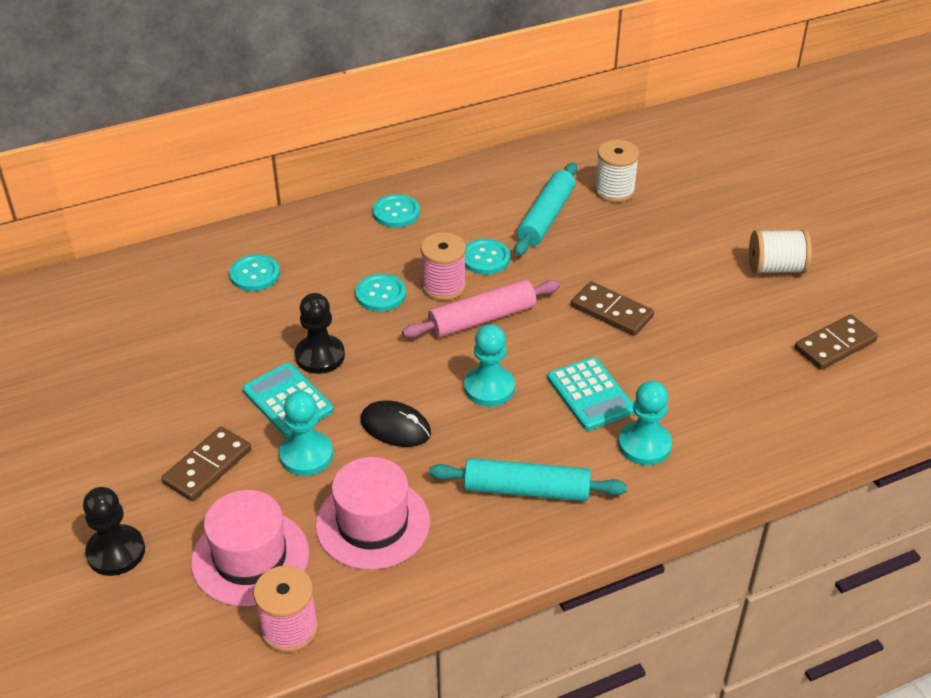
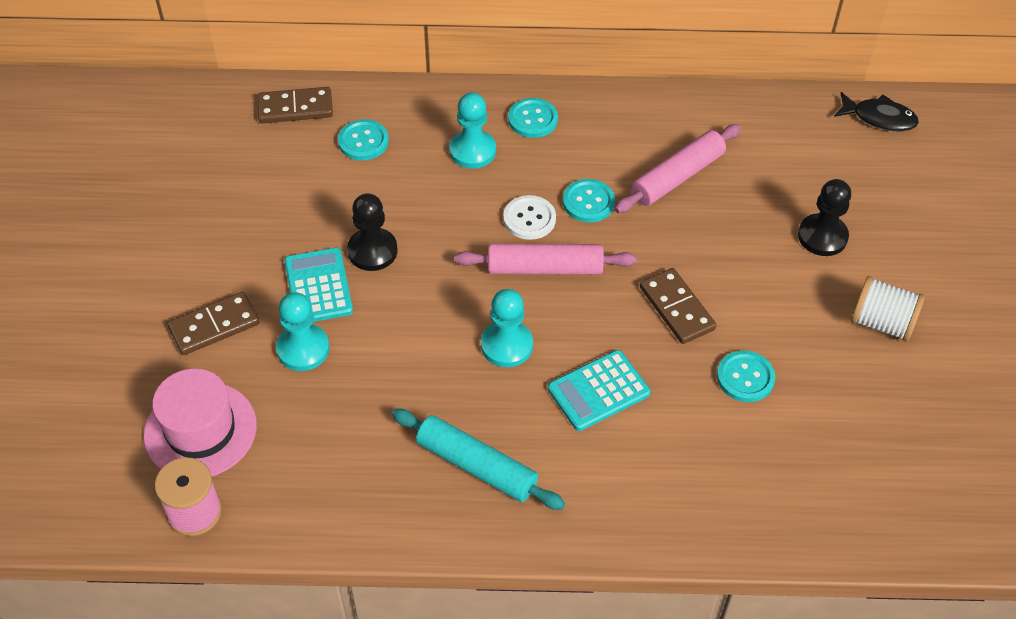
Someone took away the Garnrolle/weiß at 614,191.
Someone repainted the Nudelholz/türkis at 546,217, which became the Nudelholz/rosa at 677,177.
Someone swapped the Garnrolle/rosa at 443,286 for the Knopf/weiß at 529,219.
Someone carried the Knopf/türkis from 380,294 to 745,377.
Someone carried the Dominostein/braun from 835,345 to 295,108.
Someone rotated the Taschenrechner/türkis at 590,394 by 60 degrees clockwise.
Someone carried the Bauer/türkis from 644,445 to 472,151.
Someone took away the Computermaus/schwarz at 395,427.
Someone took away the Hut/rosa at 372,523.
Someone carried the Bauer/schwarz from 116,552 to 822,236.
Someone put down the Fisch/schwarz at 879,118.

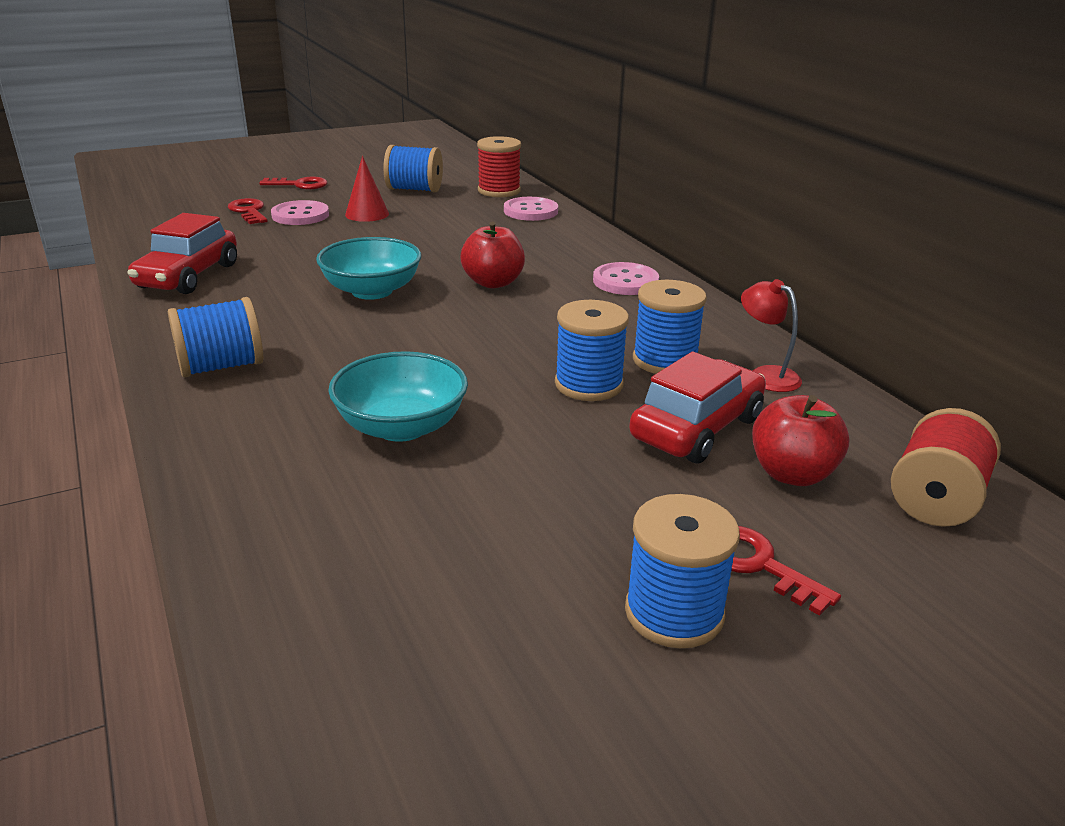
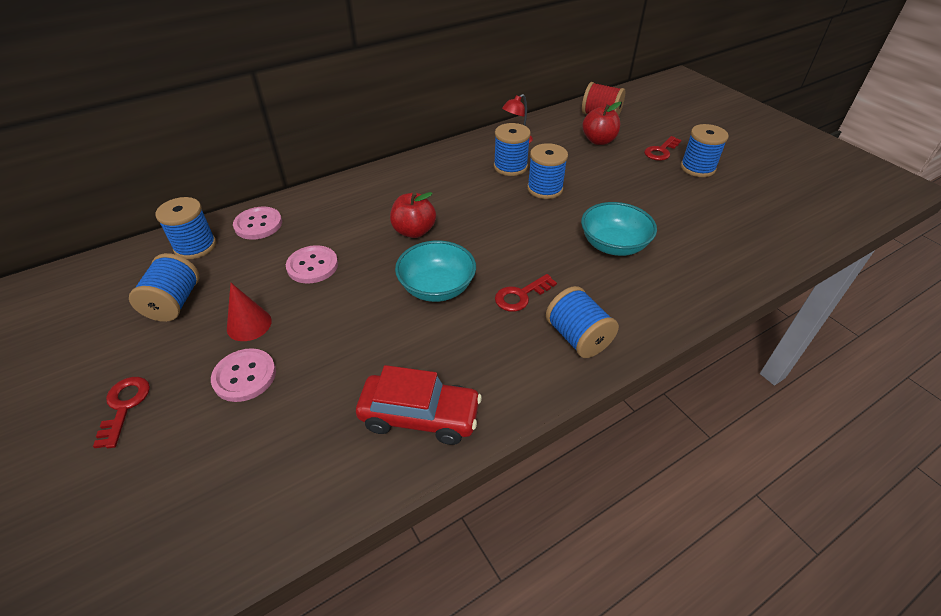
Someone repainted the Garnrolle/rot at 499,191, which became the Garnrolle/blau at 195,246.
Someone carried the Schlüssel/rot from 249,211 to 521,296.
Someone carried the Knopf/rosa from 625,281 to 312,266.
Someone took away the Auto/rot at 696,428.

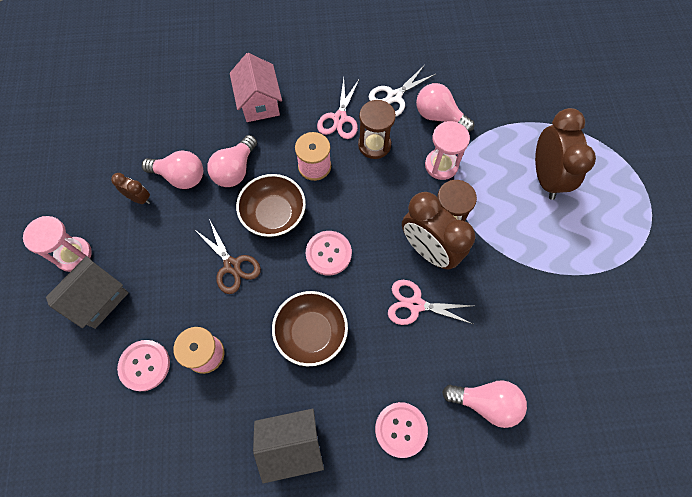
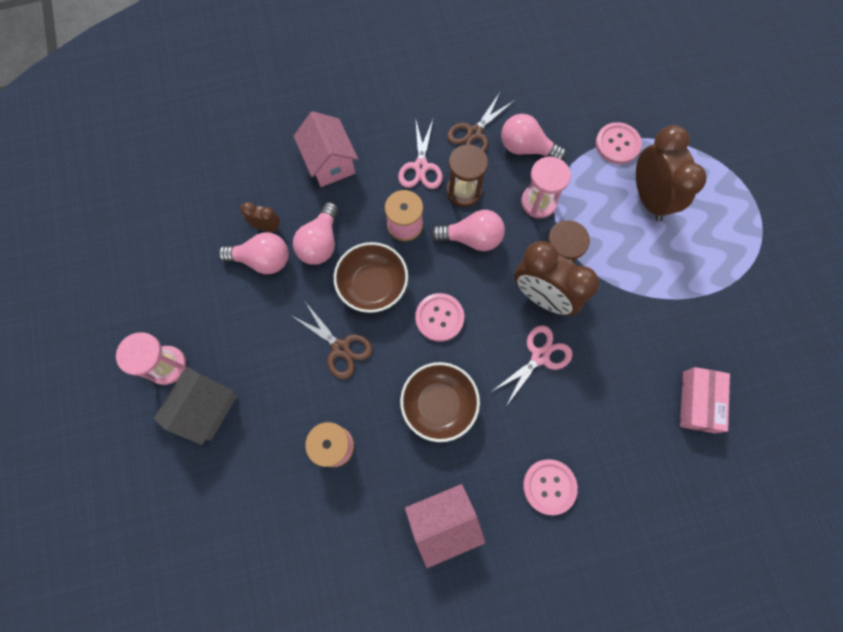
Someone repainted the Schere/weiß at 394,96, which became the Schere/braun at 474,133.
Someone carried the Wecker/braun from 139,198 to 267,227.
Someone rotated the Schere/rosa at 415,304 by 135 degrees clockwise.
Someone carried the Knopf/rosa from 144,365 to 617,144.
Someone carried the Glühbirne/rosa from 485,402 to 472,238.
Someone repainted the Haus/grau at 292,444, which became the Haus/rosa at 443,522.
Someone put down the Schachtel/rosa at 698,402.

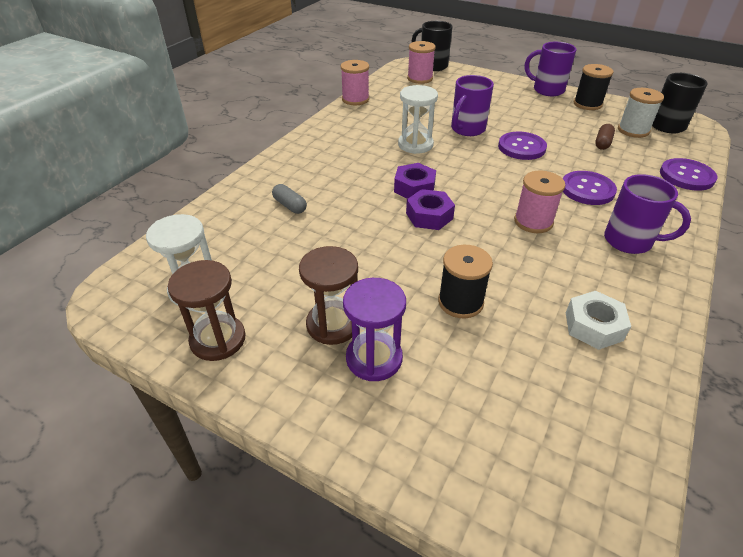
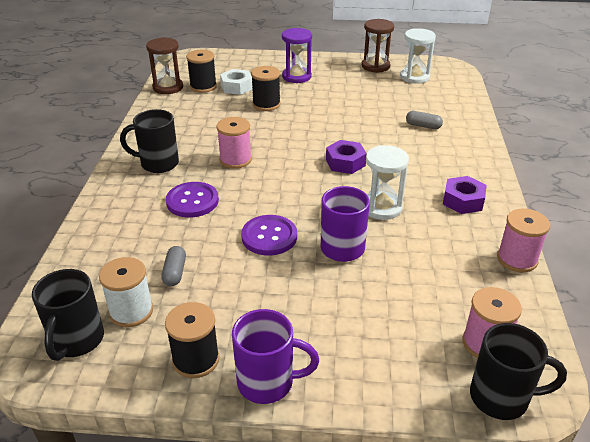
Someone repainted the Kapsel/braun at 602,143, which became the Kapsel/grau at 175,272.
Someone took away the Knopf/lila at 686,176.
Someone repainted the Tasse/lila at 630,241, which became the Tasse/schwarz at 158,164.
Someone carried the Sechskantmutter/lila from 429,216 to 463,201.
Someone carried the Sanduhr/braun from 333,324 to 168,87.
Someone carried the Sechskantmutter/weiß from 593,326 to 236,87.
Someone put down the Garnrolle/schwarz at 203,86.

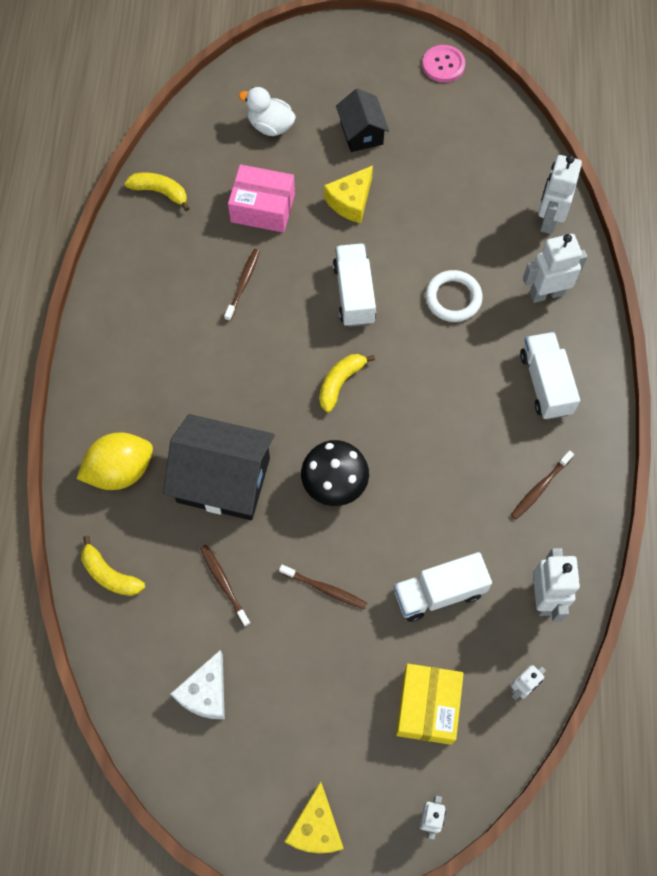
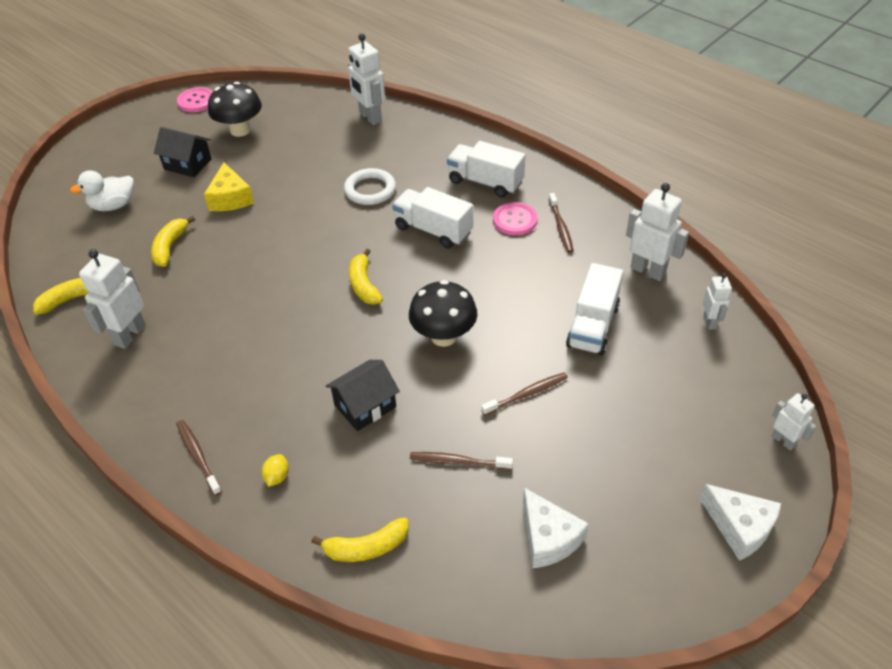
Someone swapped the Schachtel/rosa at 262,208 for the Banane/gelb at 170,247.
Someone carried the Roboter/weiß from 546,293 to 129,335.
Someone carried the Lastwagen/weiß from 354,294 to 433,230.
Someone carried the Zahnbürste/braun from 243,283 to 198,456.
Someone scaled the Haus/schwarz at 223,480 by 0.56.
Someone scaled the Zitrone/gelb at 120,470 by 0.41.
Someone took away the Schachtel/gelb at 427,707.
Someone repainted the Käse/gelb at 316,827, which became the Käse/weiß at 739,527.
Someone put down the Pilz/schwarz at 240,130.
Someone put down the Knopf/rosa at 515,220.

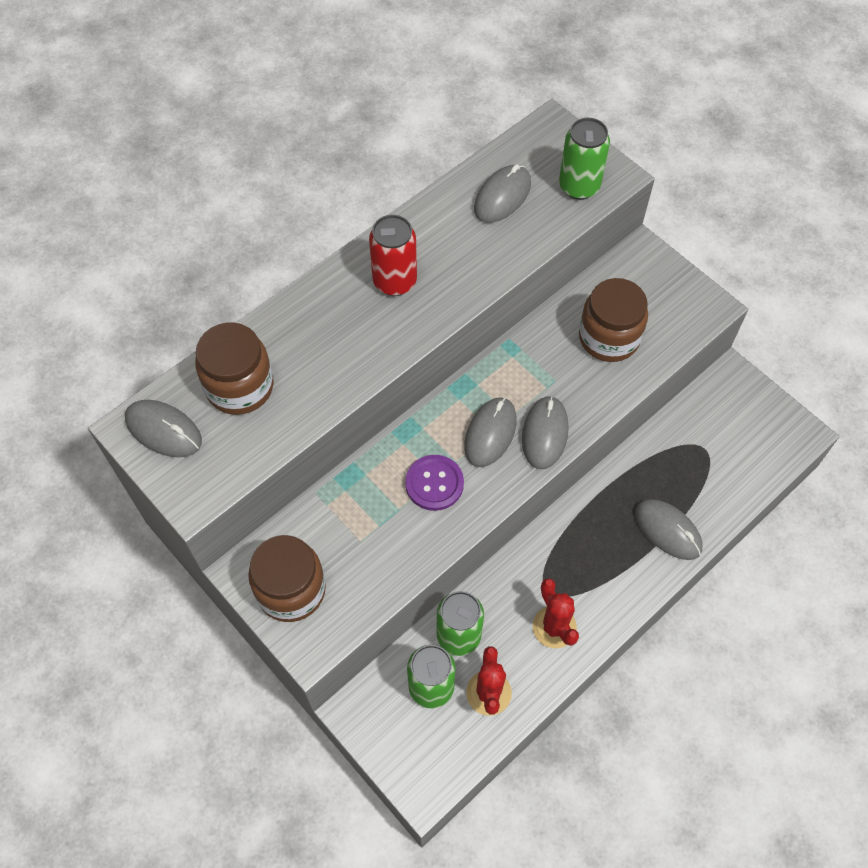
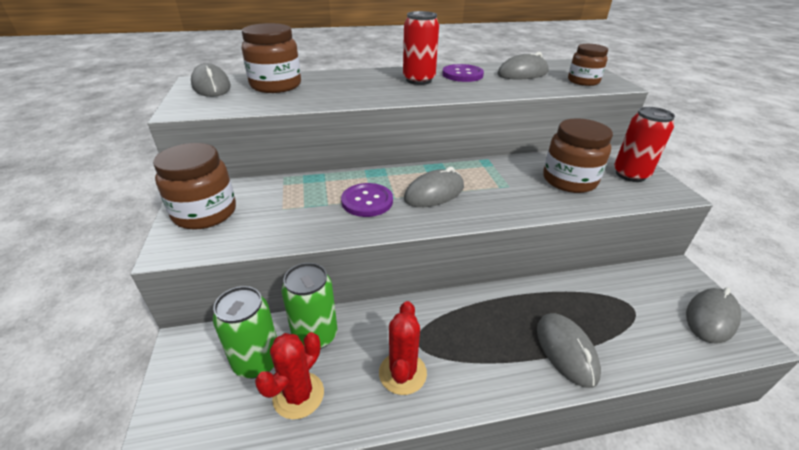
Someone swapped the Dose/grün at 579,186 for the Einmachglas/braun at 583,81.
Someone carried the Computermaus/grau from 544,434 to 711,317.
Someone put down the Knopf/lila at 462,75.
Someone put down the Dose/rot at 630,174.

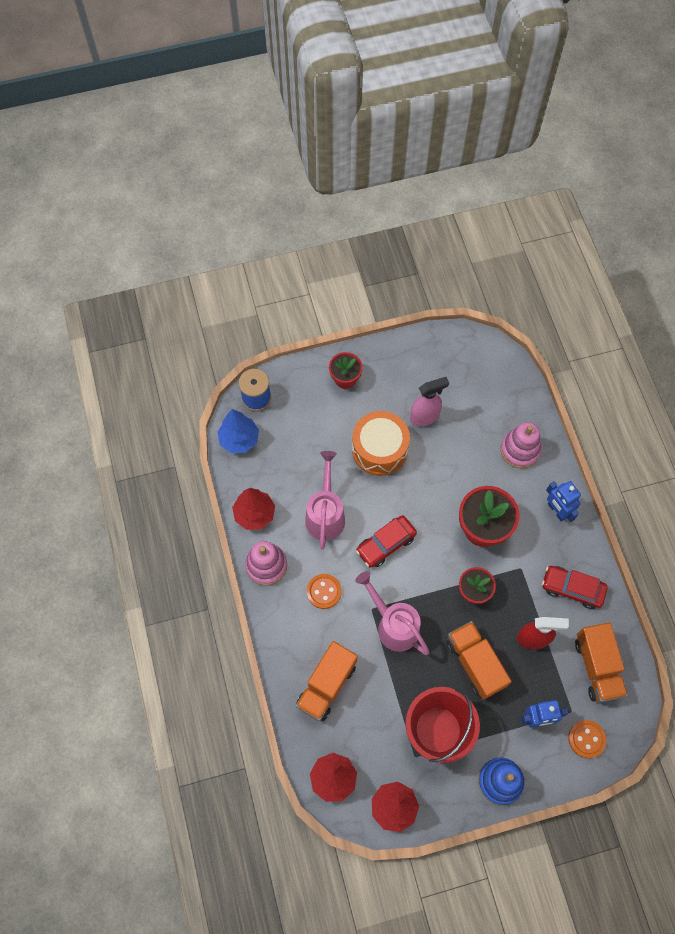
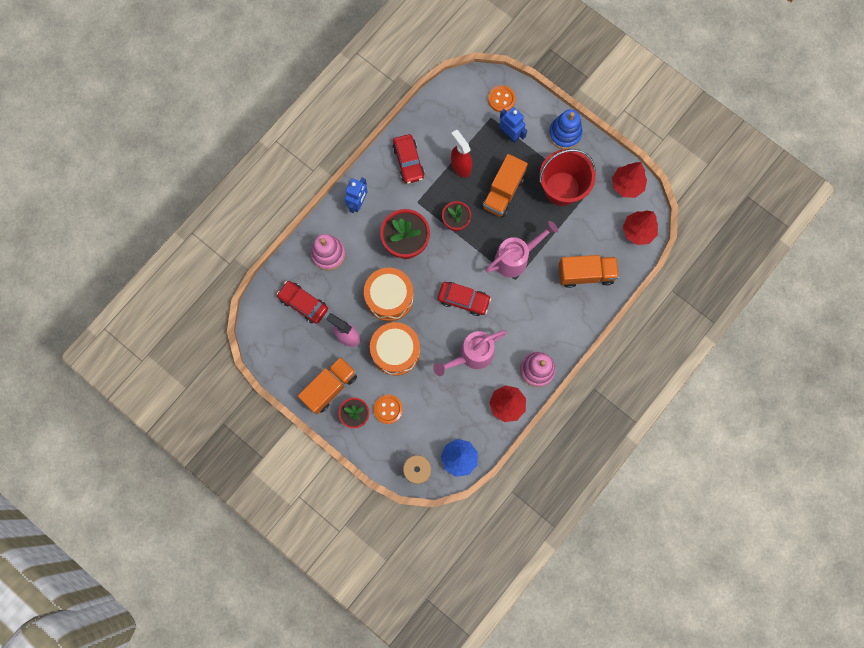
Someone rotated the Gießkanne/rosa at 393,625 by 135 degrees counterclockwise.
Someone carried the Knopf/orange from 324,591 to 388,409.
Someone carried the Lastwagen/orange from 597,667 to 330,387.
Someone put down the Trommel/orange at 389,297.
Someone put down the Auto/rot at 303,304.

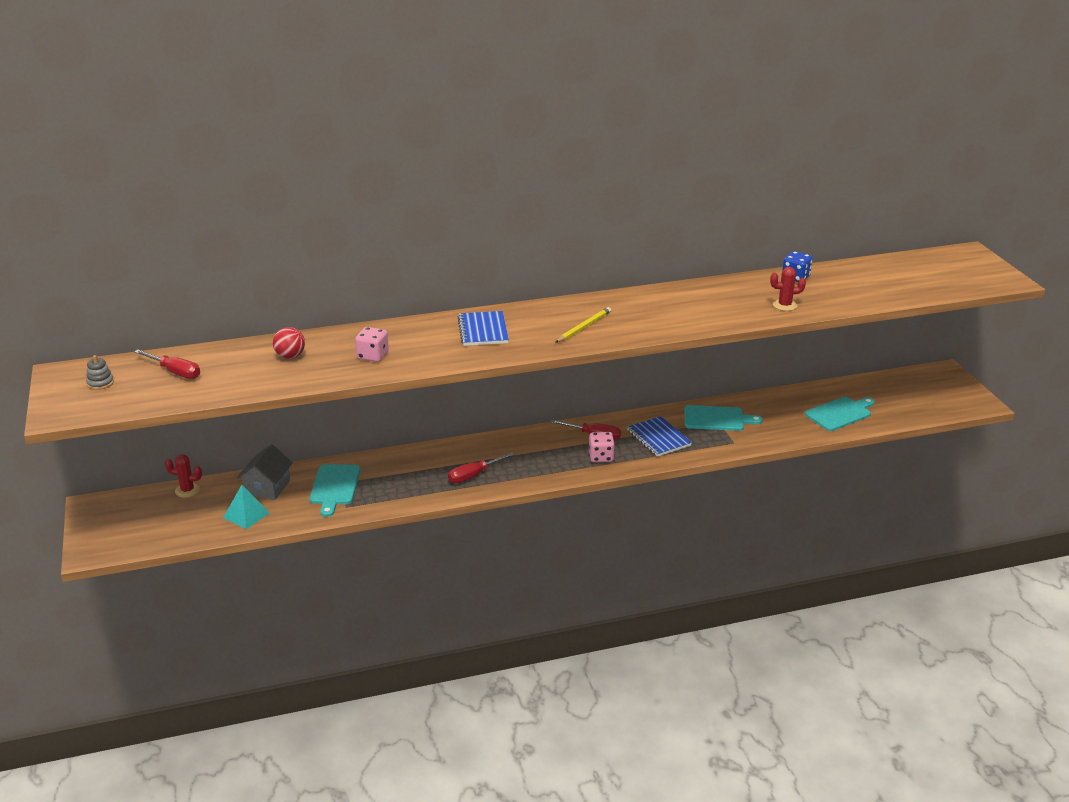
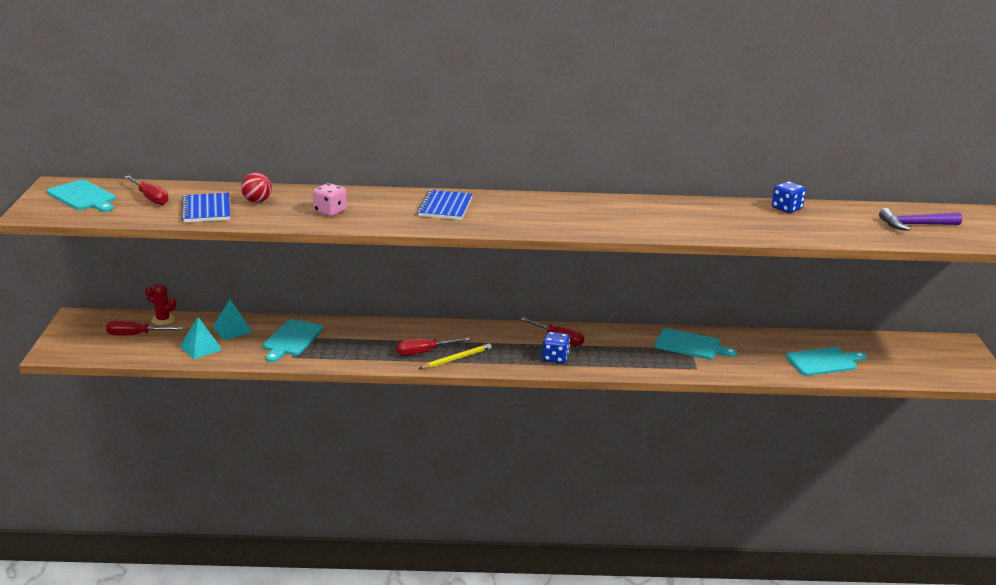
Someone took away the Kaktus/rot at 785,305.
Someone carried the Bleistift/gelb from 584,327 to 456,358.
Someone swapped the Stapelspielzeug/grau at 100,383 for the Schneidebrett/türkis at 83,197.
Someone carried the Notizbuch/blau from 658,438 to 206,210.
Someone repainted the Spielwürfel/rosa at 601,457, which became the Spielwürfel/blau at 555,358.
Someone swapped the Haus/grau at 267,487 for the Pyramide/türkis at 232,329.
Someone put down the Hammer/lila at 915,225.
Someone put down the Schraubenzieher/rot at 135,335.

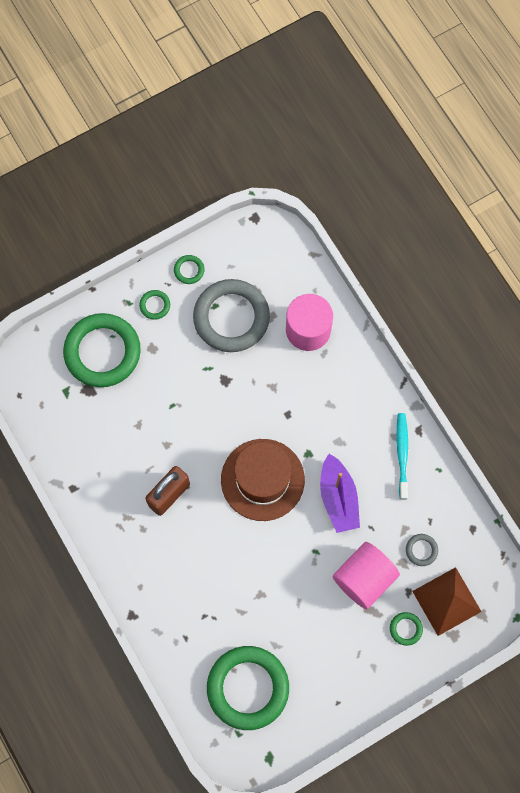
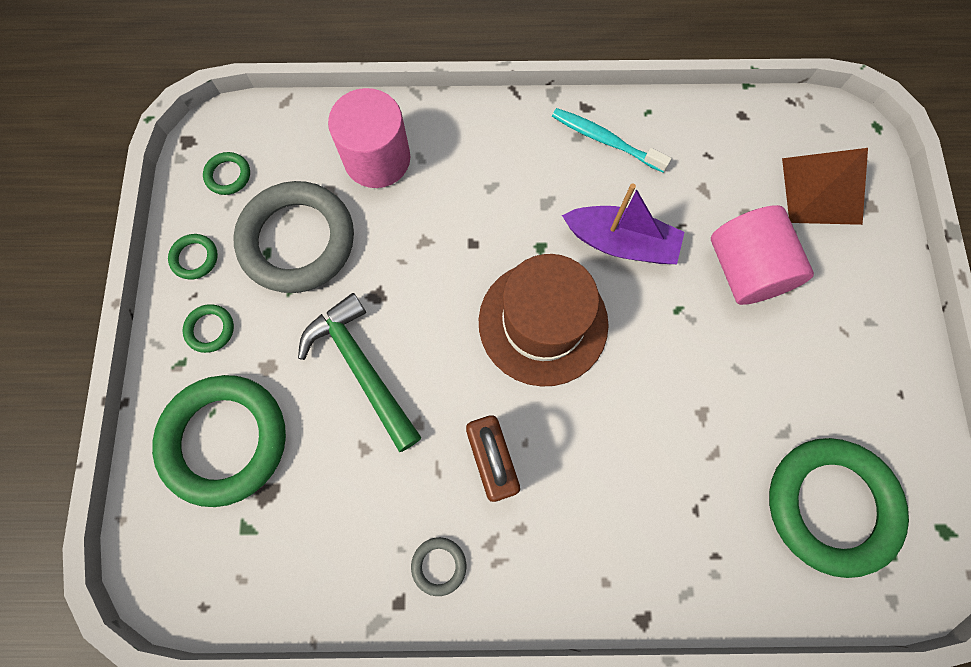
Someone carried the Ring/grau from 421,550 to 439,565.
Someone carried the Ring/grün from 405,629 to 228,175.
Someone put down the Hammer/grün at 361,368.

